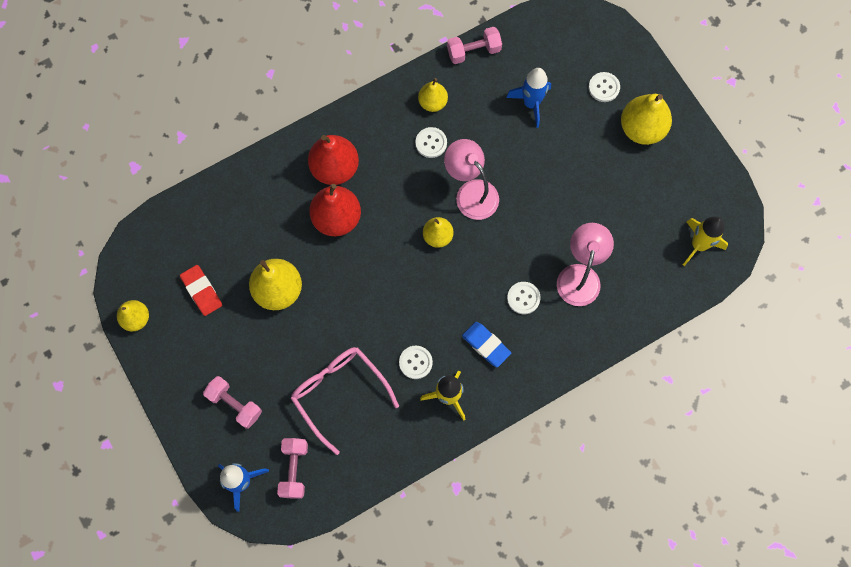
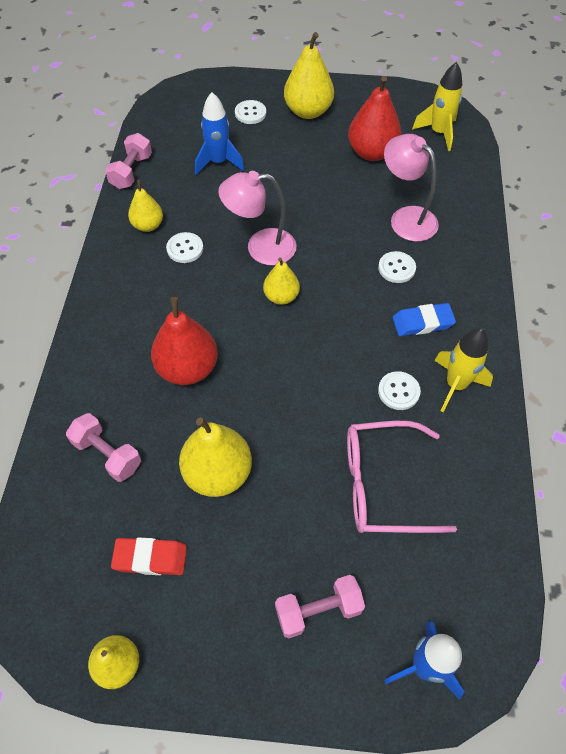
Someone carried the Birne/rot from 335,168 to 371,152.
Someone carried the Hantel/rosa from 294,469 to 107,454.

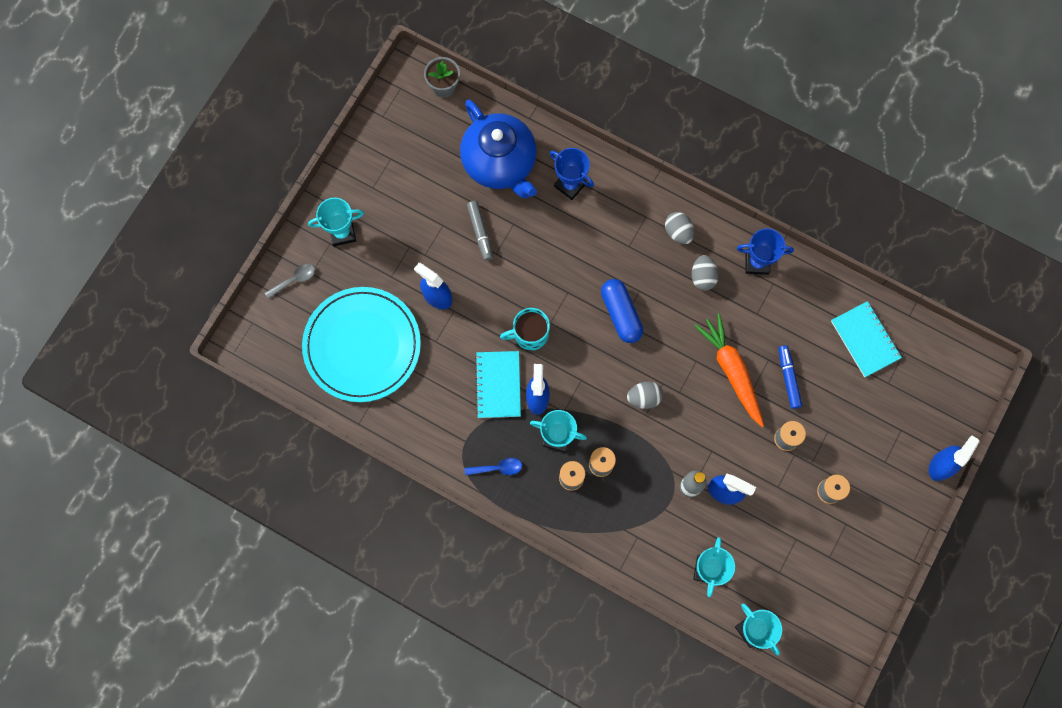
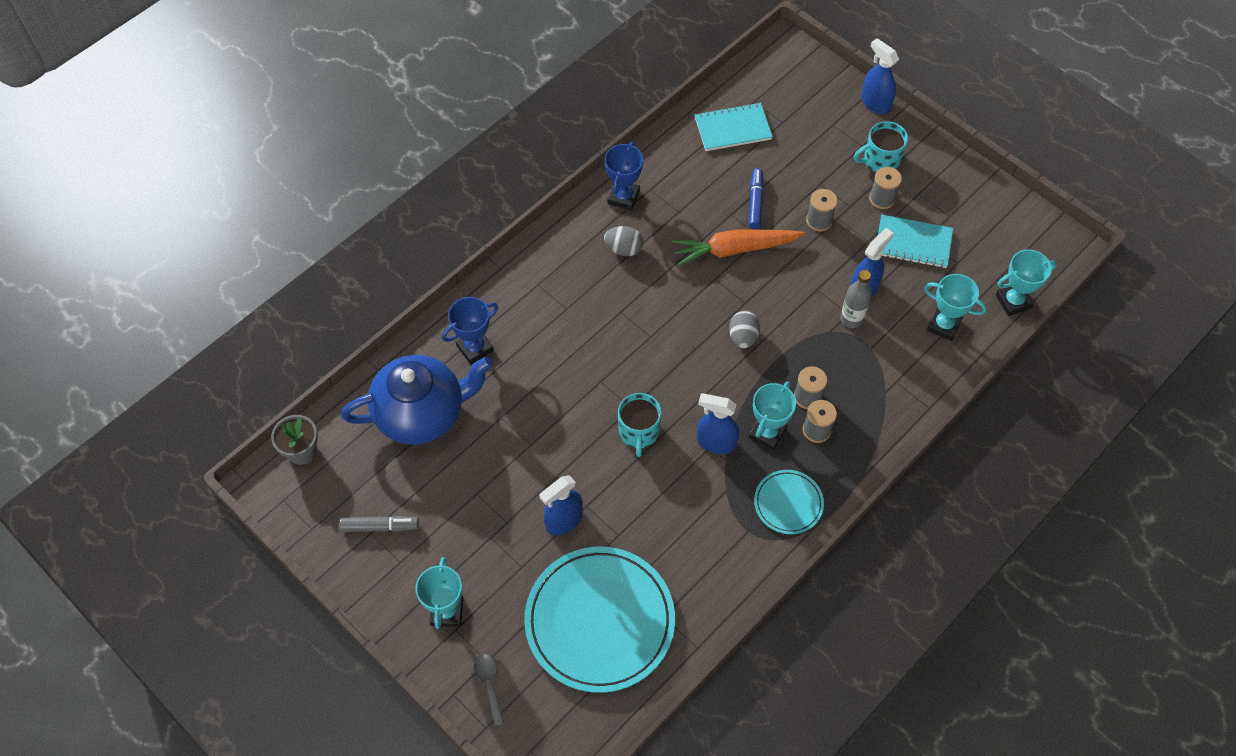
Someone carried the Filzstift/grau from 480,232 to 380,527.
Someone took away the Ei/grau at 678,232.
Someone took away the Kapsel/blau at 621,314.
Someone rotated the Filzstift/blau at 788,378 by 90 degrees clockwise.
Someone carried the Notizbuch/türkis from 498,385 to 913,243.
Someone swapped the Löffel/blau at 498,468 for the Teller/türkis at 788,503.
Someone put down the Tasse/türkis at 880,160.

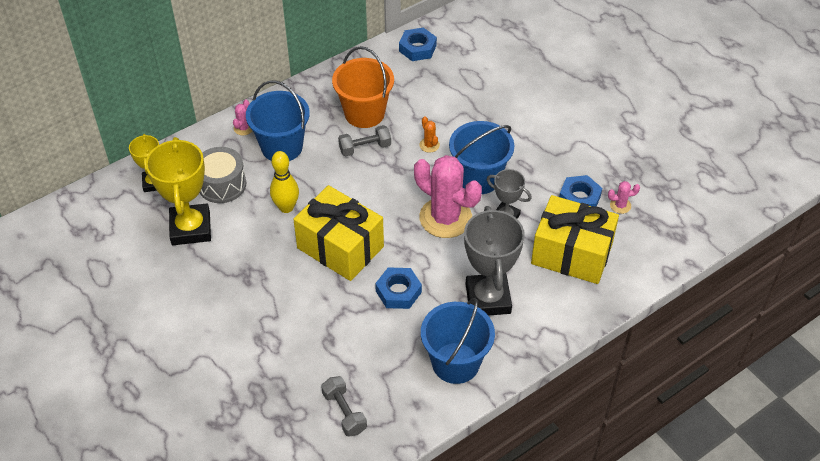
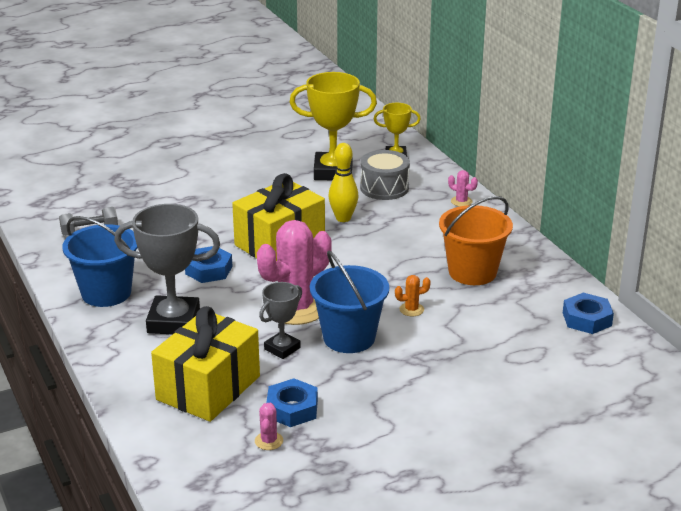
Someone took away the Eimer/blau at 282,147.
Someone took away the Hantel/grau at 365,148.

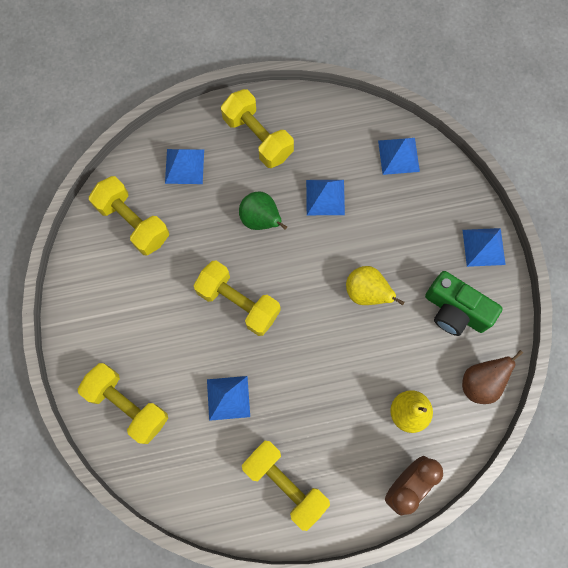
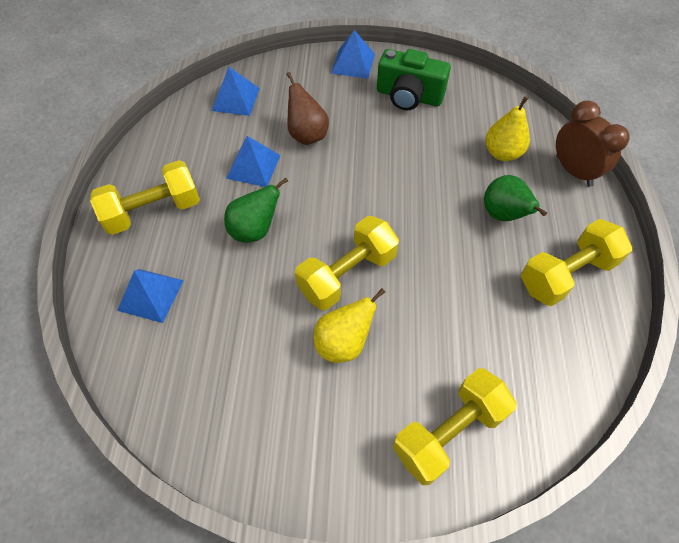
Someone took away the Hantel/gelb at 133,222.
Someone carried the Birne/gelb from 366,292 to 343,342.
Someone rotated the Kamera/grün at 455,311 by 60 degrees clockwise.
Someone carried the Birne/braun from 480,383 to 307,135.
Someone took away the Pyramide/blau at 228,398.
Someone put down the Birne/grün at 503,215.

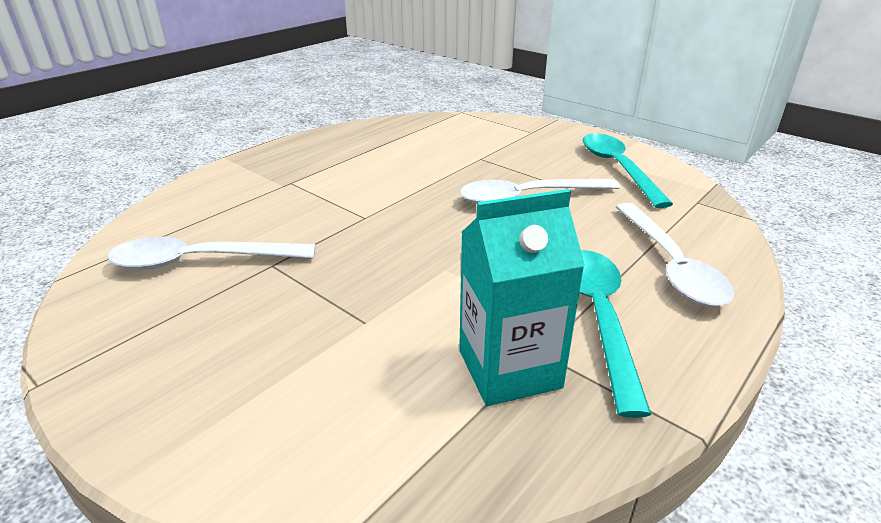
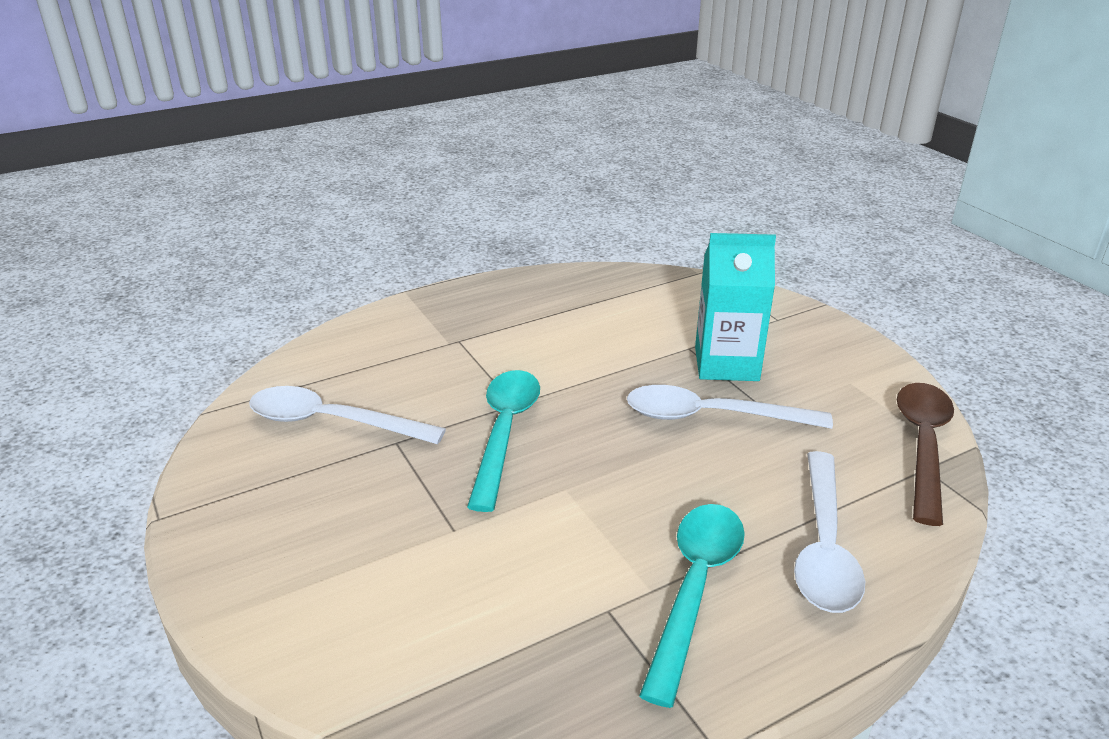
Someone carried the Löffel/türkis from 617,168 to 505,432.
Someone carried the Getränkekarton/türkis from 509,369 to 726,364.
Someone put down the Löffel/braun at 923,445.

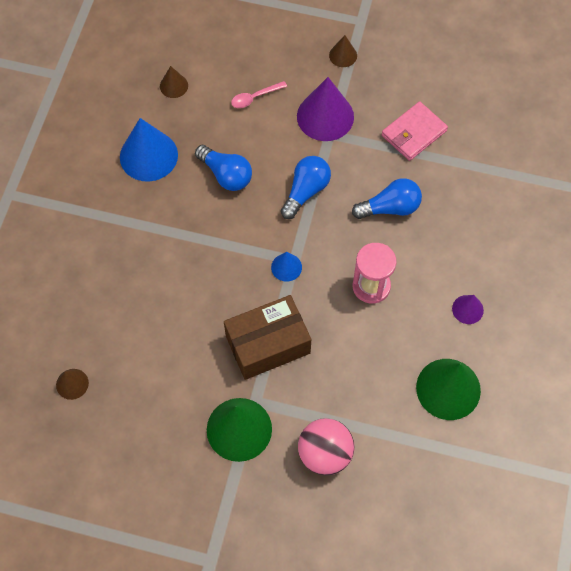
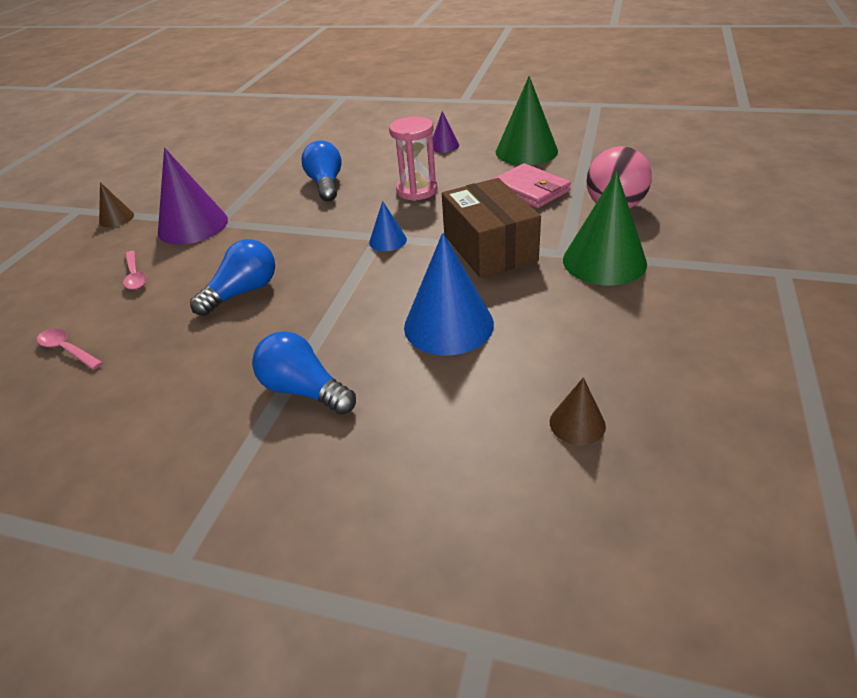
Someone swapped the Kegel/braun at 174,86 for the Löffel/rosa at 67,350.
Someone carried the Geldbörse/rosa from 414,133 to 530,190.
Someone carried the Kegel/blau from 148,156 to 448,325.
Someone carried the Glühbirne/blau from 305,191 to 304,390.

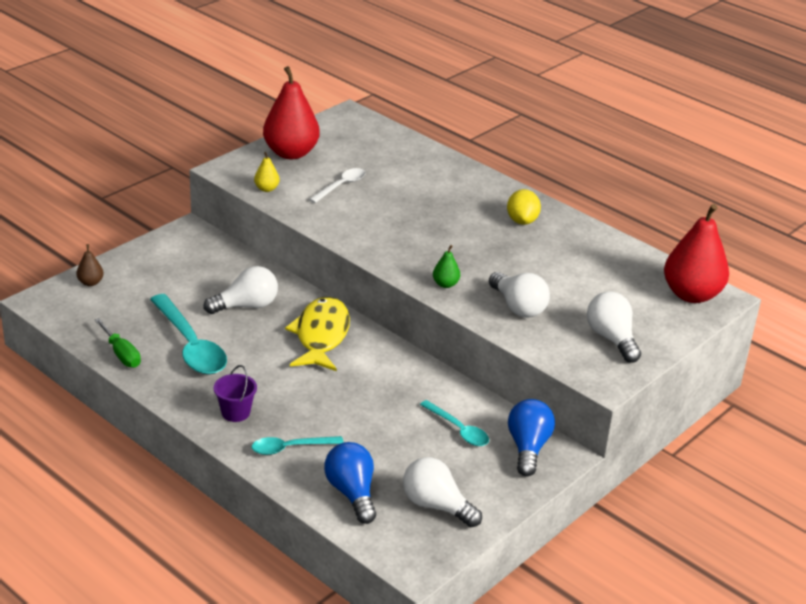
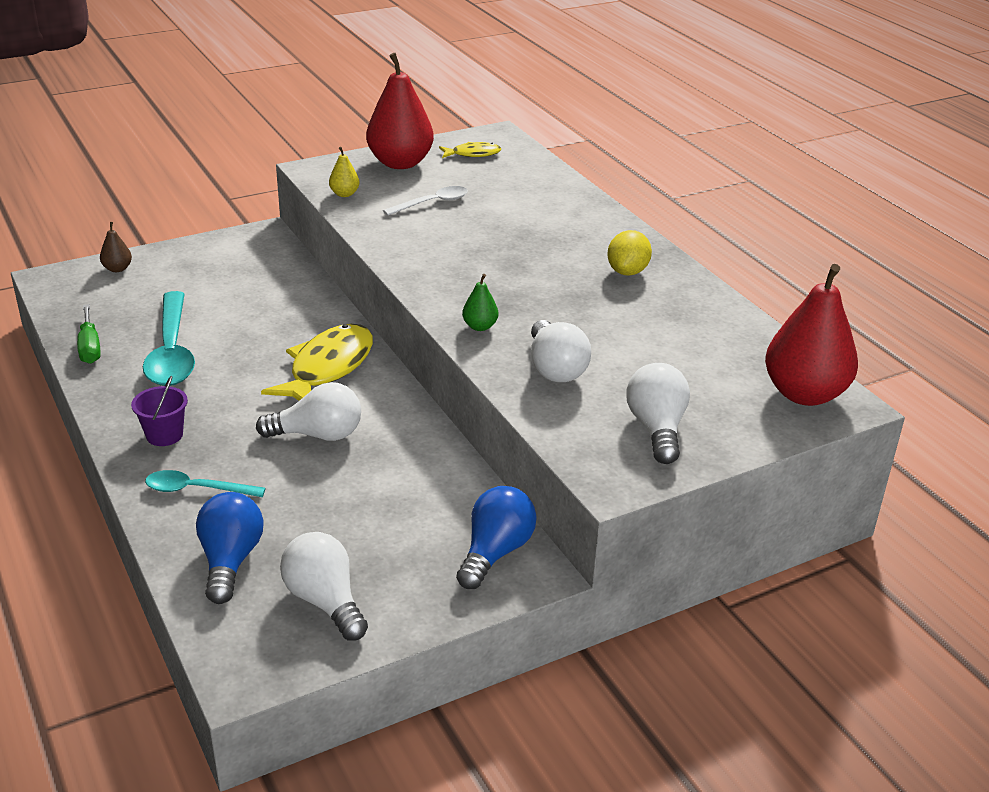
Someone carried the Glühbirne/weiß from 246,306 to 318,435.
Someone took away the Löffel/türkis at 458,429.
Someone put down the Fisch/gelb at 473,154.

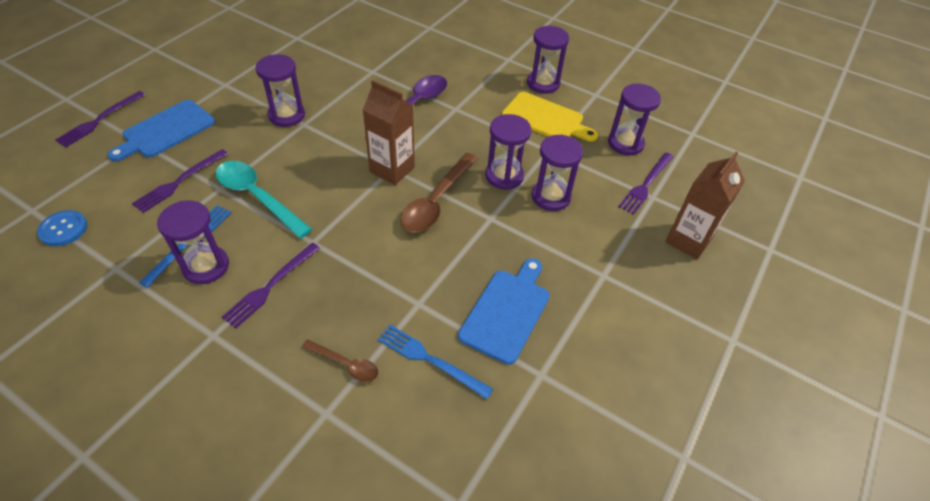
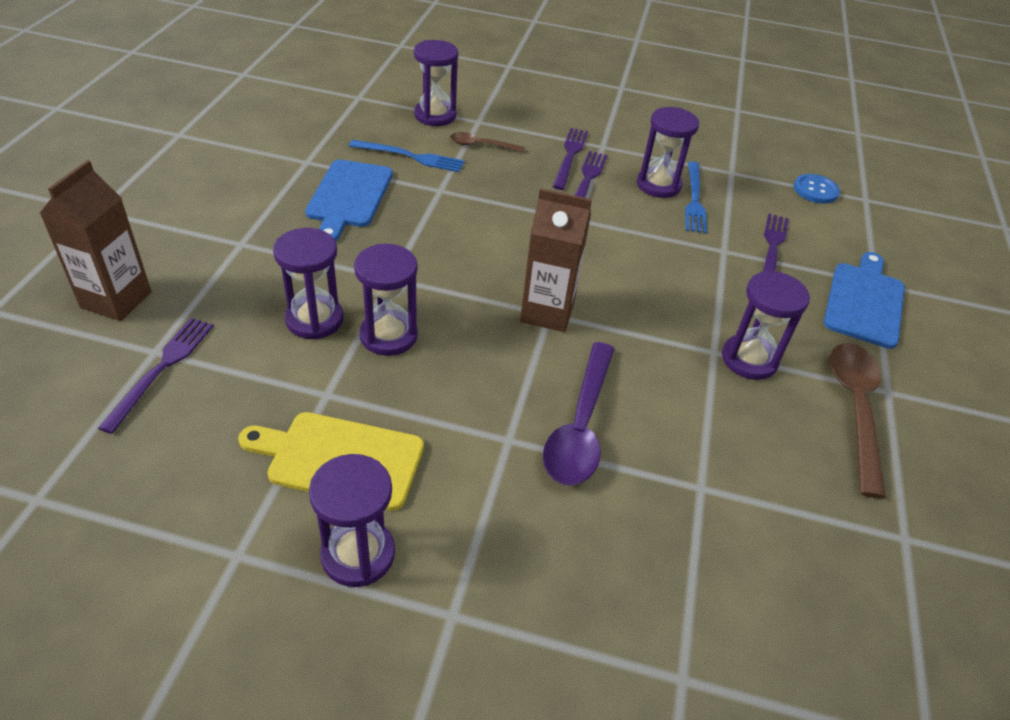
Someone carried the Sanduhr/lila from 625,143 to 435,115.
Someone carried the Gabel/lila from 99,120 to 570,156.
Someone carried the Löffel/braun from 436,201 to 855,409.
Someone took away the Löffel/türkis at 257,197.

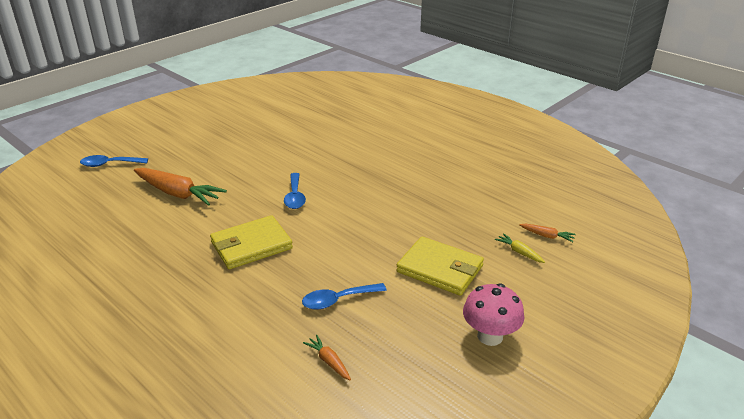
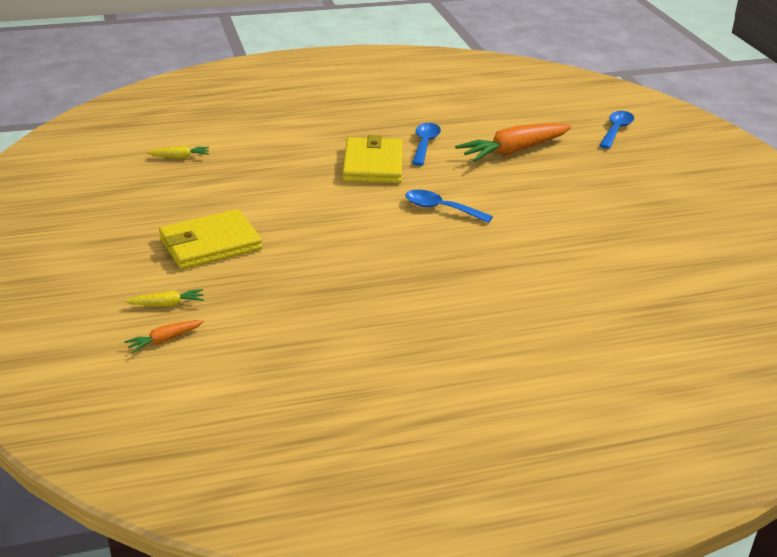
Someone carried the Löffel/blau from 338,300 to 425,144.
Someone took away the Pilz/rosa at 490,336.
Someone repainted the Karotte/orange at 329,362, which became the Karotte/gelb at 179,157.

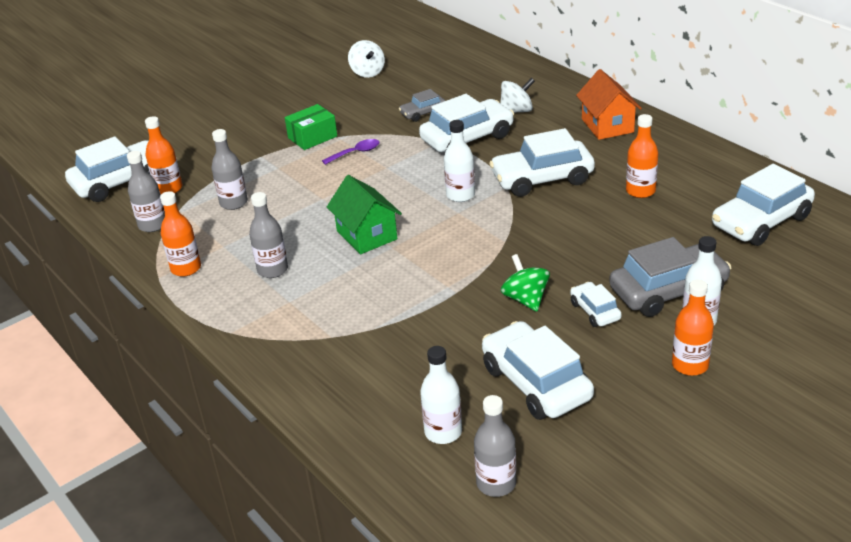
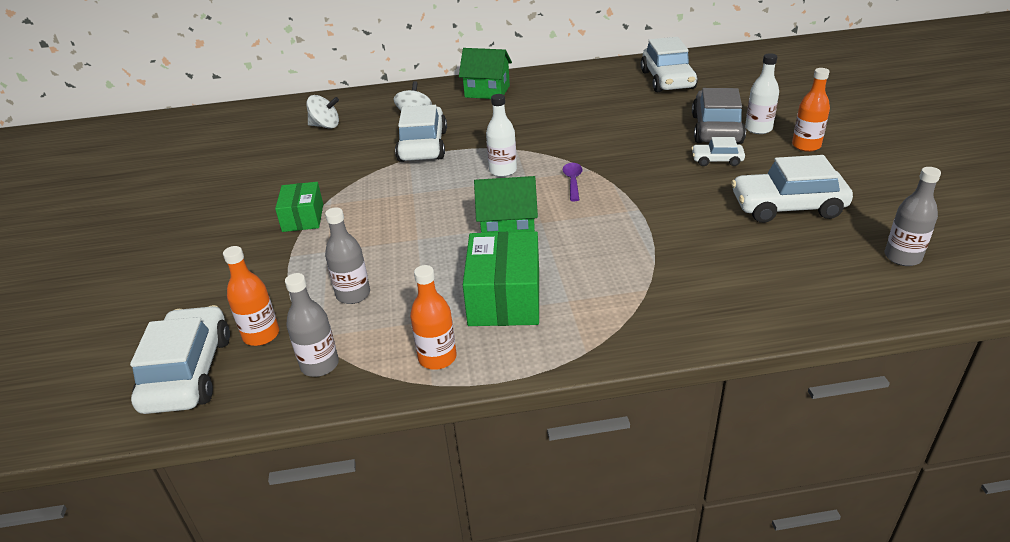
Someone carried the Kreisel/weiß from 367,72 to 325,126.
Someone repainted the Haus/orange at 607,125, which became the Haus/grün at 487,91.
Someone took away the Auto/grau at 423,113.
Someone took away the Flasche/orange at 640,191.
Someone took away the Auto/weiß at 542,179.
Someone carried the Löffel/lila from 355,153 to 573,181.
Someone swapped the Flasche/grau at 272,270 for the Schachtel/grün at 504,298.
Someone took away the Kreisel/grün at 525,299.
Someone took away the Flasche/weiß at 443,432.

